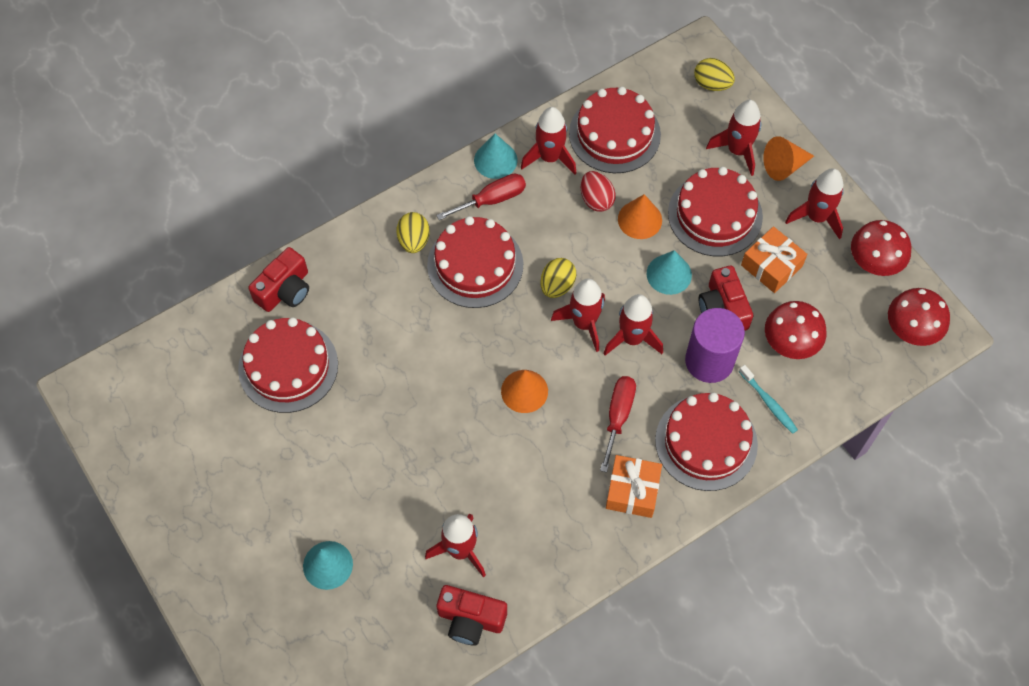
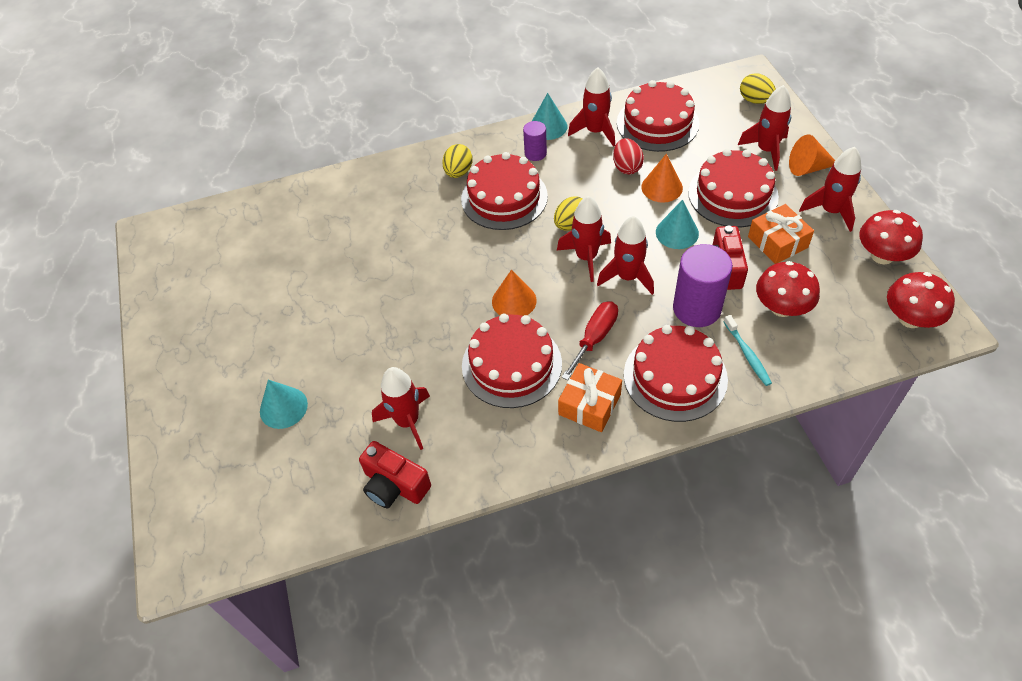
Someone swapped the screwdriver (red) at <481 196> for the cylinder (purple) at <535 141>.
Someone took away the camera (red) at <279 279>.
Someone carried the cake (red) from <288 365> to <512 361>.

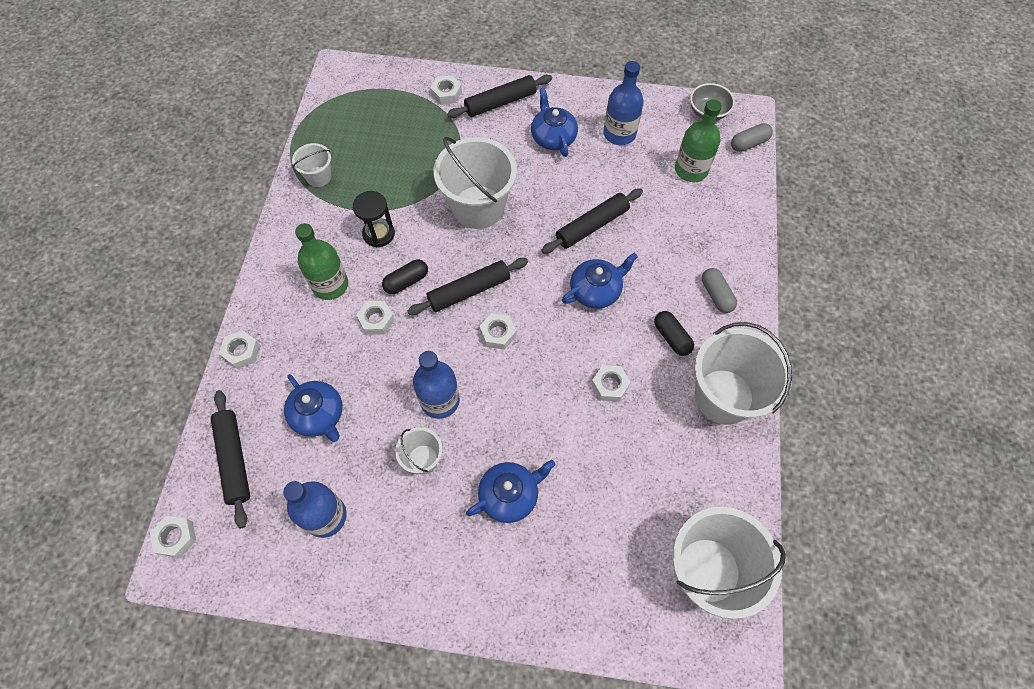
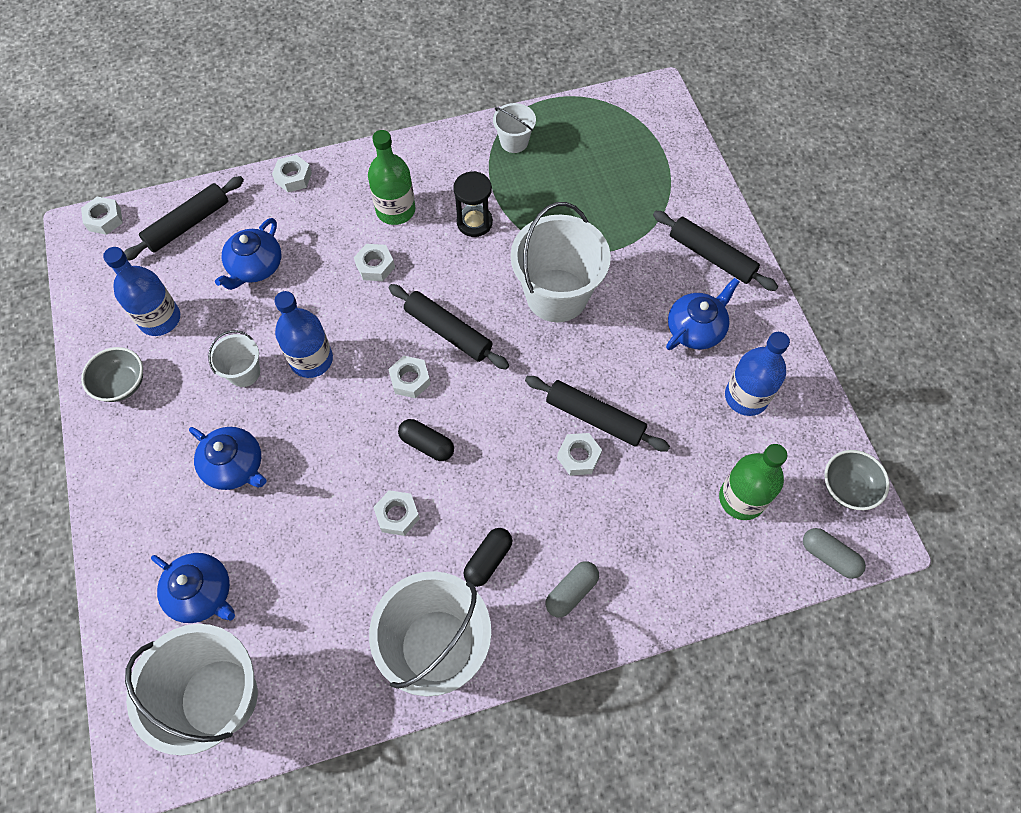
Someone carried the nut (white) from <446 90> to <579 454>.
Someone carried the teapot (blue) from <600 280> to <193 588>.
Someone carried the capsule (black) from <405 276> to <426 440>.
Someone put down the bowl (grey) at <112 374>.

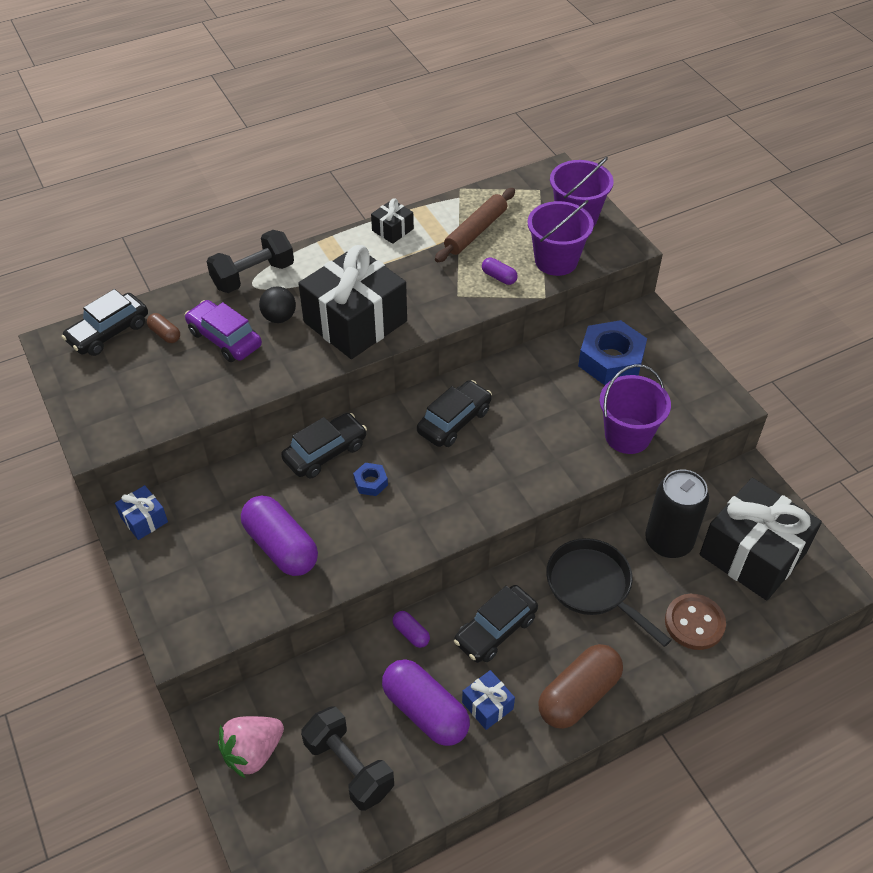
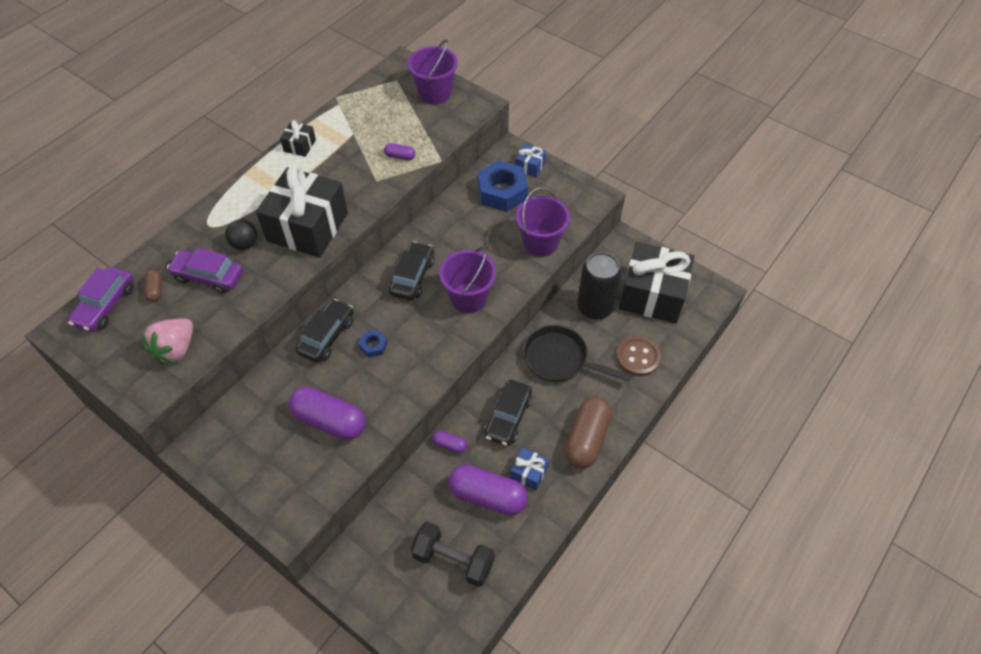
Someone took away the rolling pin (brown) at <475 225>.
Someone carried the bucket (purple) from <561 238> to <467 280>.
Someone took away the dumbbell (black) at <250 261>.
Someone repainted the car (black) at <105 322>, which became the car (purple) at <101 299>.
Someone rotated the capsule (brown) at <163 328> by 60 degrees clockwise.
Someone carried the gift (blue) from <141 512> to <530 161>.
Someone carried the strawberry (pink) from <251 747> to <167 341>.

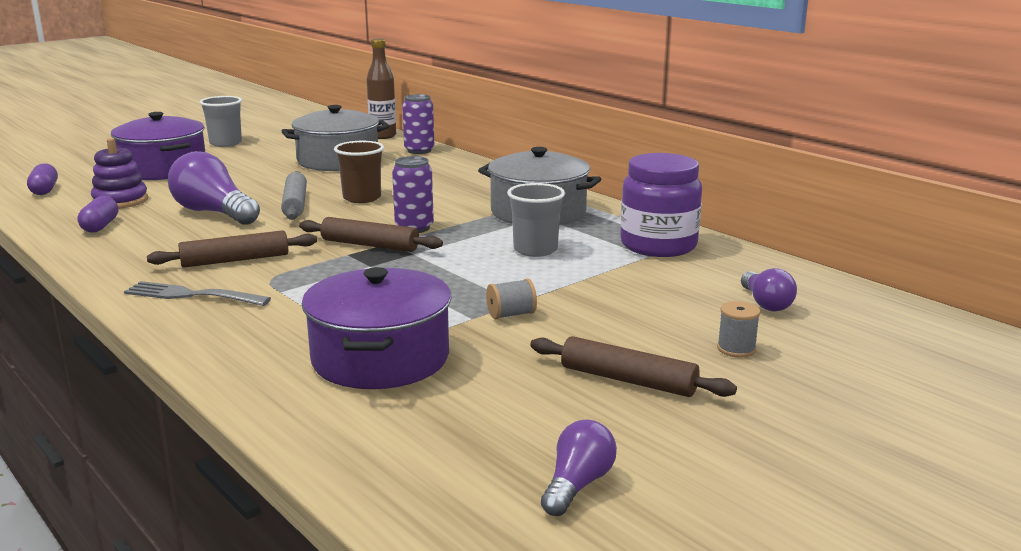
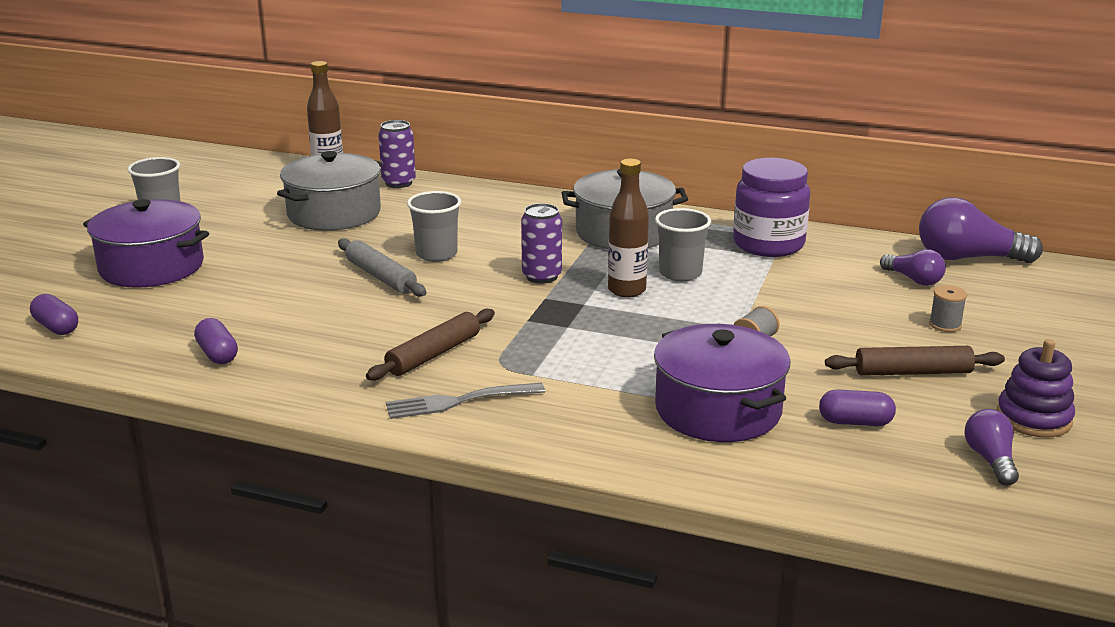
Someone carried the stacking toy (purple) from <119 173> to <1036 388>.
Someone repainted the cup (brown) at <359 172>, which became the cup (grey) at <434 226>.
Someone carried the light bulb (purple) from <214 188> to <981 230>.
Someone took away the rolling pin (brown) at <371 234>.
Someone put down the bottle (brown) at <628 228>.
Someone put down the capsule (purple) at <857 407>.

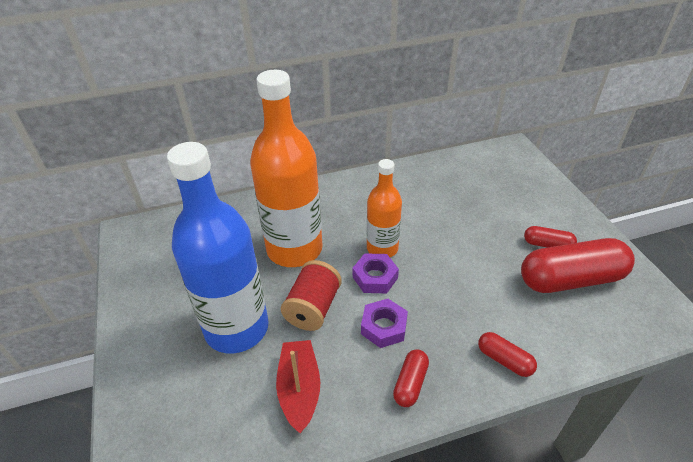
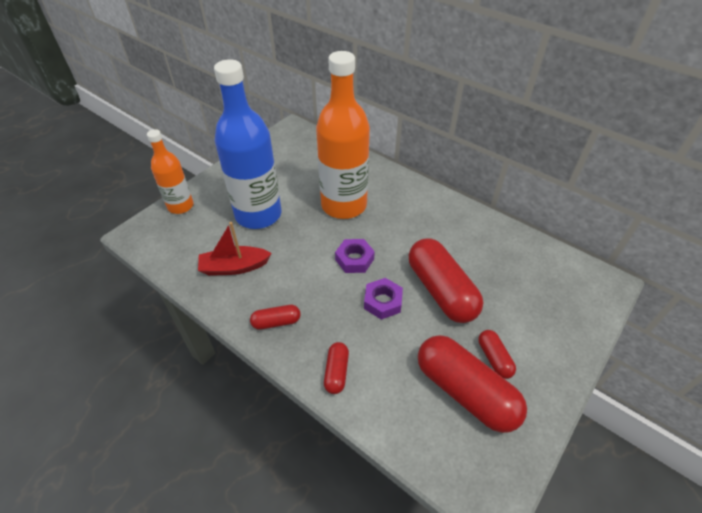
Someone carried the bottle (orange) from <384 208> to <170 171>.
Someone took away the spool (red) at <311 295>.
Someone carried the nut (purple) from <384 323> to <383 299>.
Someone rotated the boat (red) at <298 386> by 150 degrees counterclockwise.
Someone put down the capsule (red) at <446 280>.

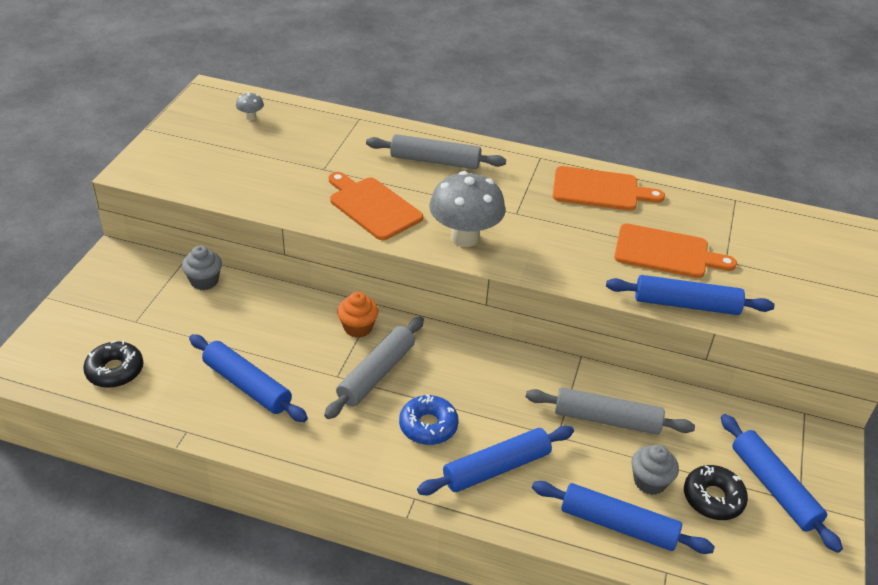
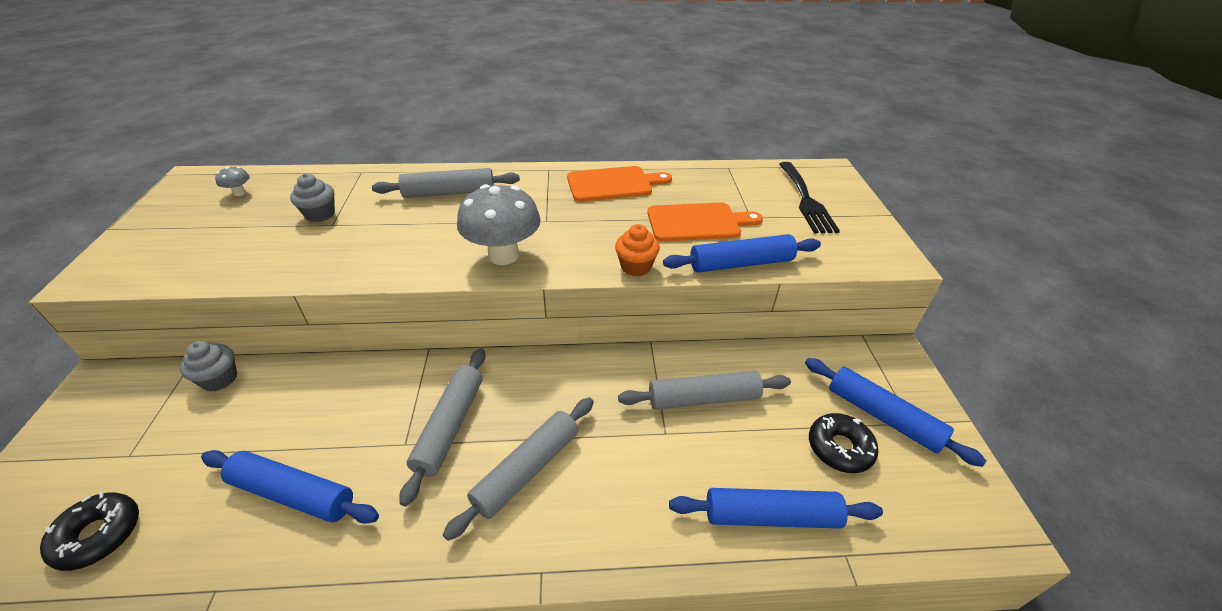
Someone took away the cutting board (orange) at <376 206>.
Someone carried the cupcake (orange) from <358 315> to <637 250>.
Someone swapped the donut (blue) at <429 419> for the rolling pin (grey) at <518 469>.
Someone took away the rolling pin (blue) at <495 460>.
Someone carried the cupcake (grey) from <655 470> to <312 198>.
Someone put down the fork (black) at <809 197>.

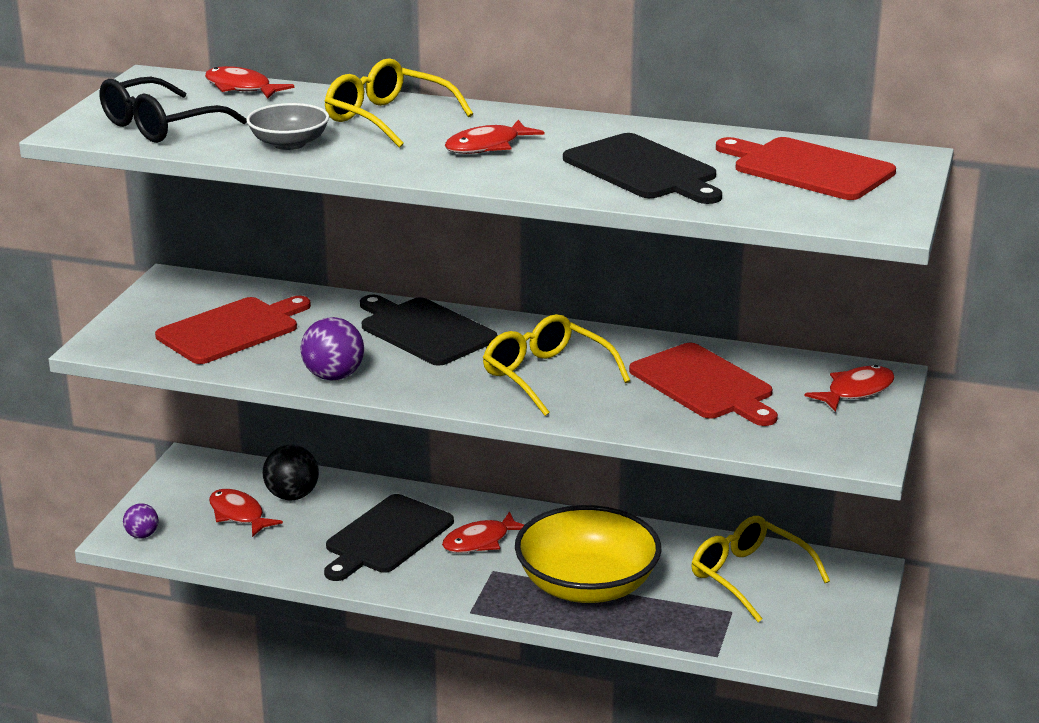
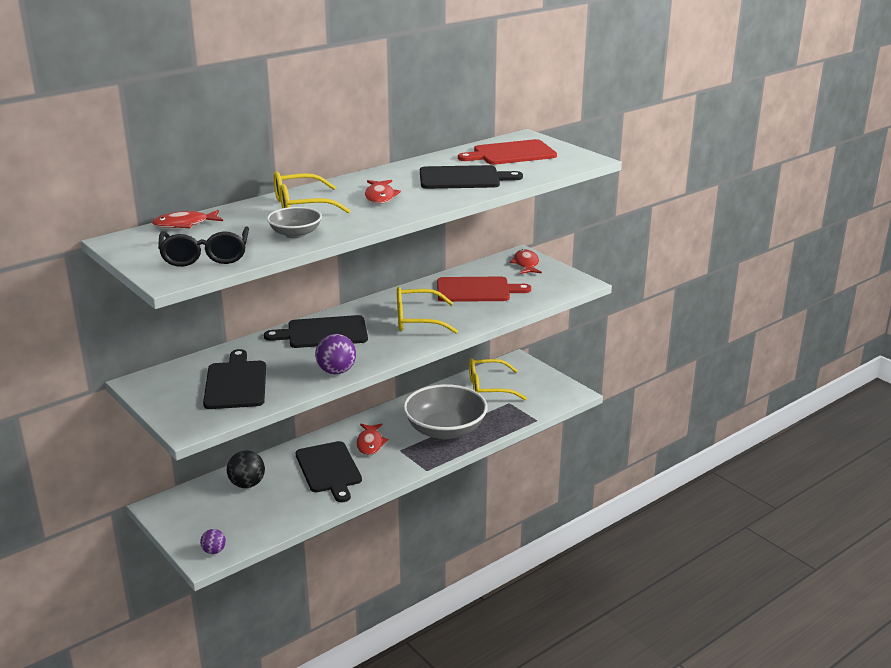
Someone repainted the cutting board (red) at <233 330>, which became the cutting board (black) at <234 379>.
Someone took away the fish (red) at <246 513>.
Someone repainted the bowl (yellow) at <588 554>, which became the bowl (grey) at <445 411>.

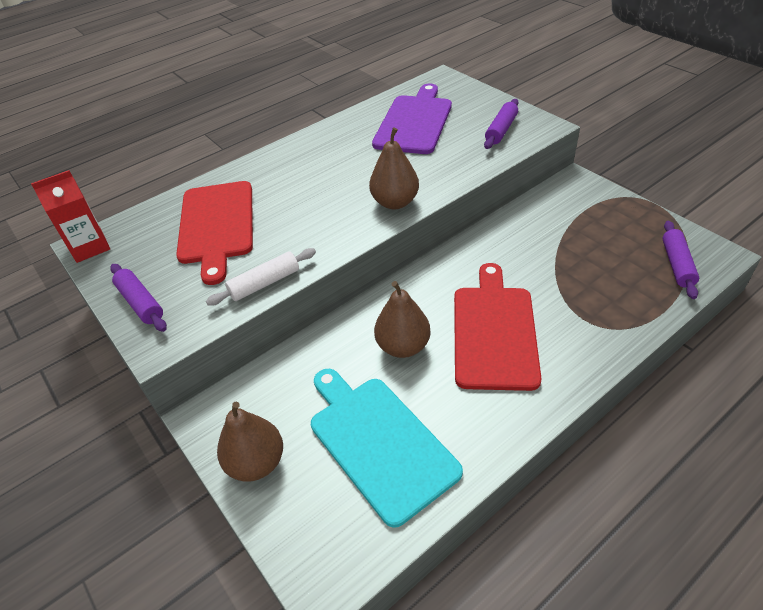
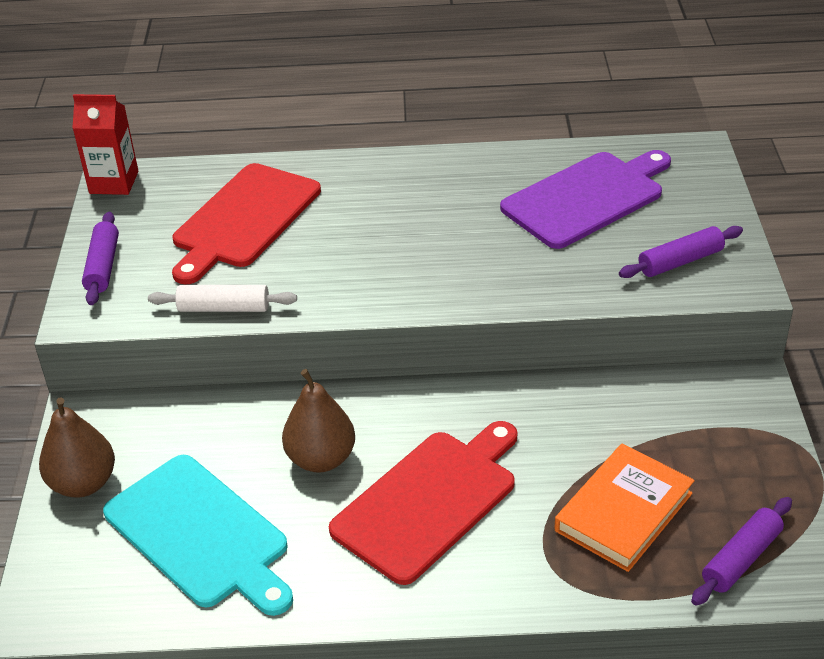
Someone took away the pear (brown) at <394 168>.
Someone rotated the cutting board (turquoise) at <387 448> by 135 degrees clockwise.
Someone put down the book (orange) at <624 508>.

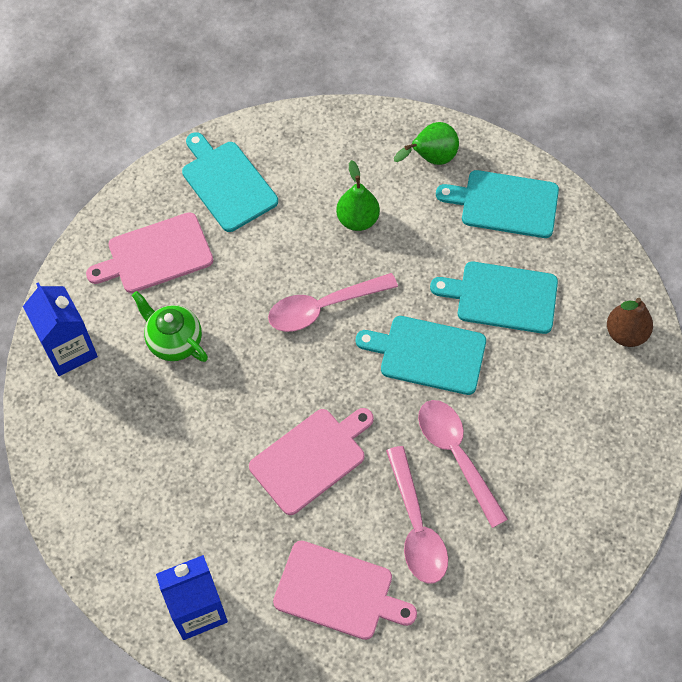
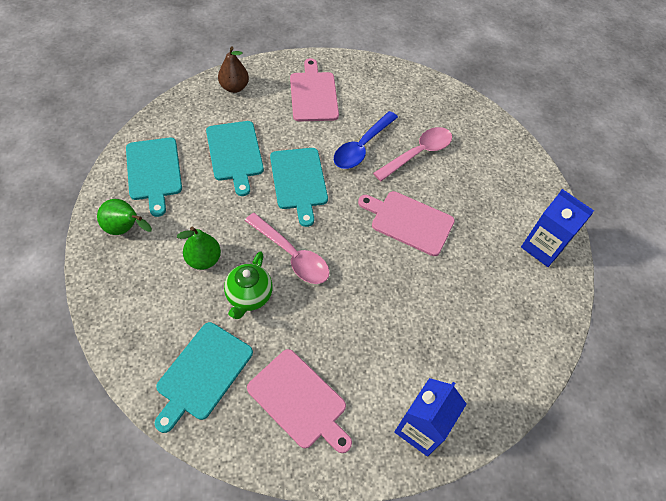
Someone carried the teapot (green) from <170 326> to <248 285>.
Someone repainted the spoon (pink) at <463 464>, which became the spoon (blue) at <366 140>.
Someone carried the cutting board (pink) from <345 590> to <314 89>.

